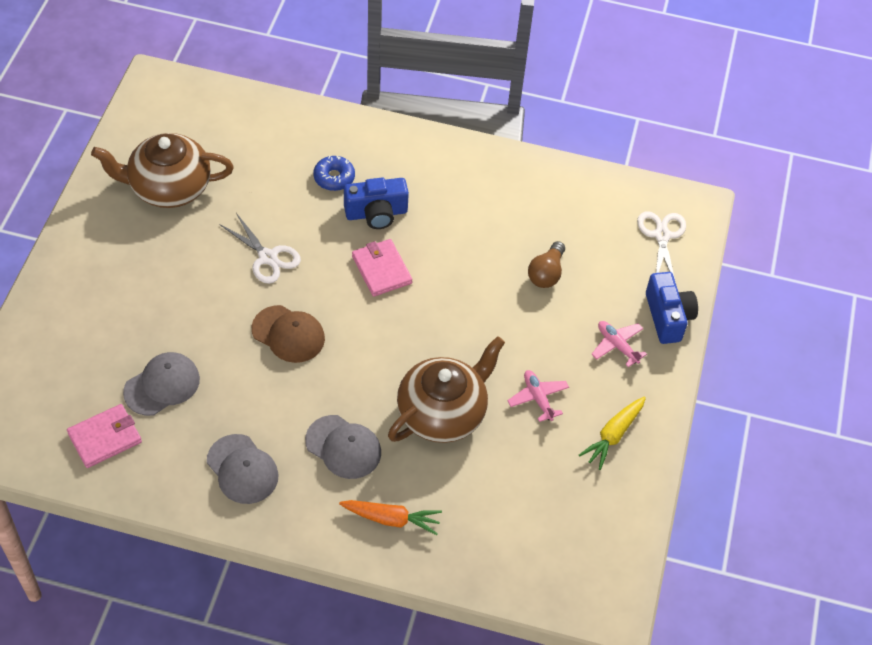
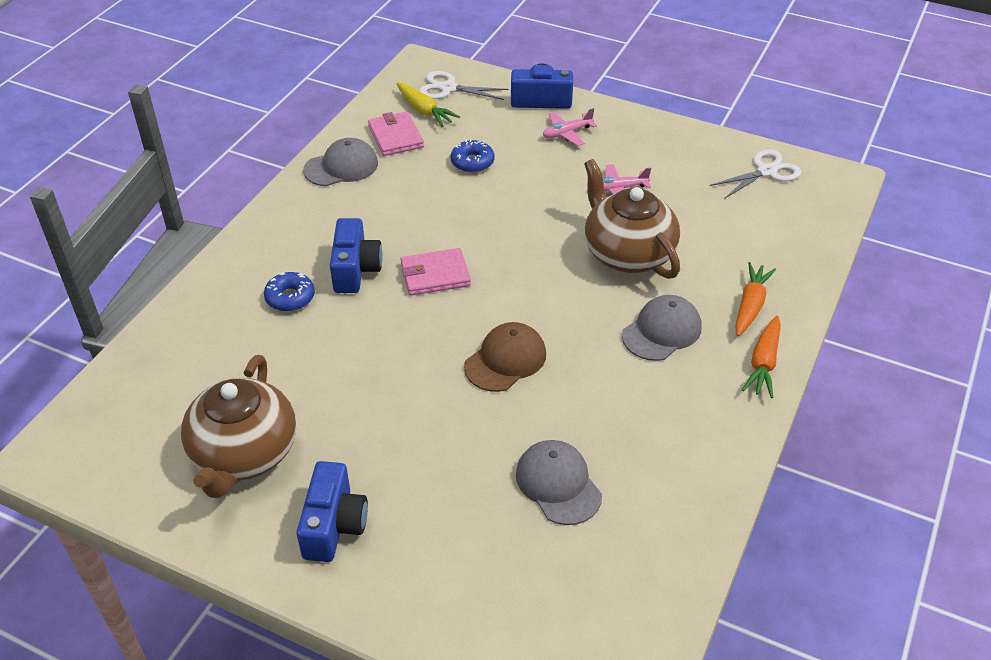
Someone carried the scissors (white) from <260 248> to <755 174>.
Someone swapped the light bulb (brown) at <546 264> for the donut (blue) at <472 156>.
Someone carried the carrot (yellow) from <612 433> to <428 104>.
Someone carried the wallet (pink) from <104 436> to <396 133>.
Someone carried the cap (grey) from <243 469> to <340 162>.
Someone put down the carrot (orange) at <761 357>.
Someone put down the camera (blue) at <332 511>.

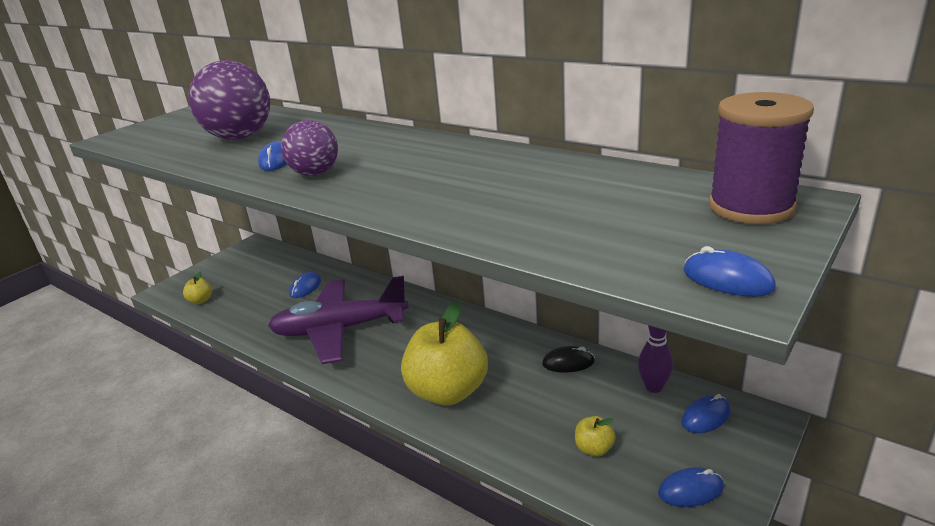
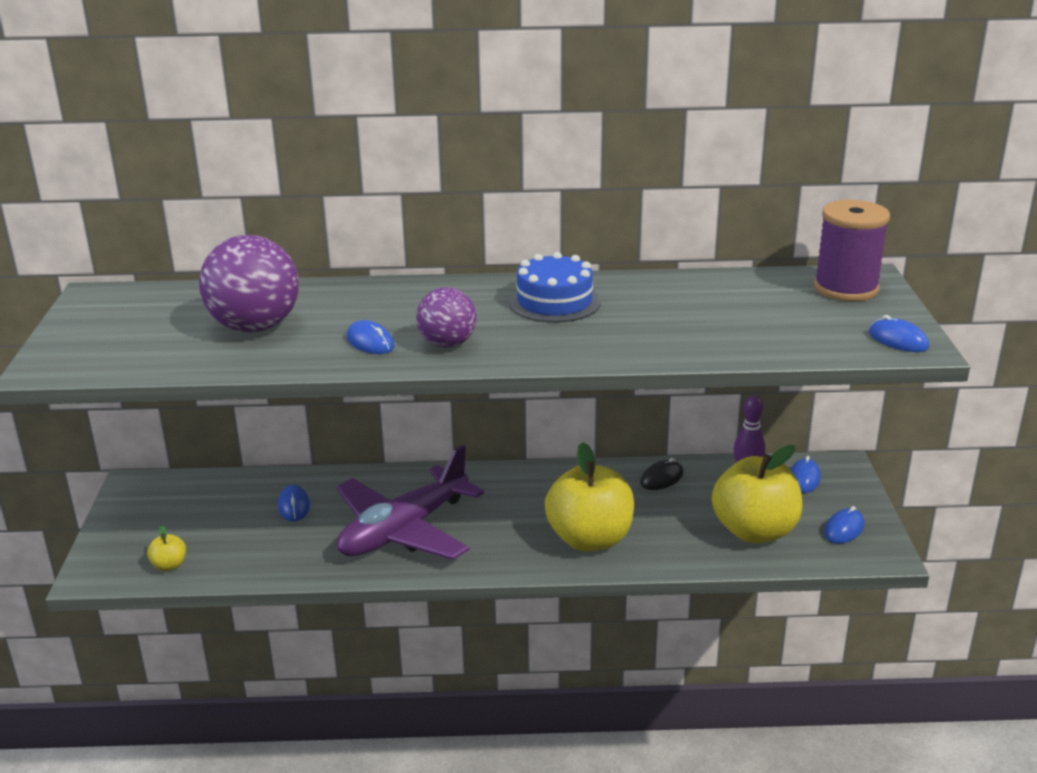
Someone rotated the mouse (blue) at <730 271> by 45 degrees clockwise.
Someone scaled the apple (yellow) at <595 436> by 2.41.
Someone put down the cake (blue) at <555 287>.

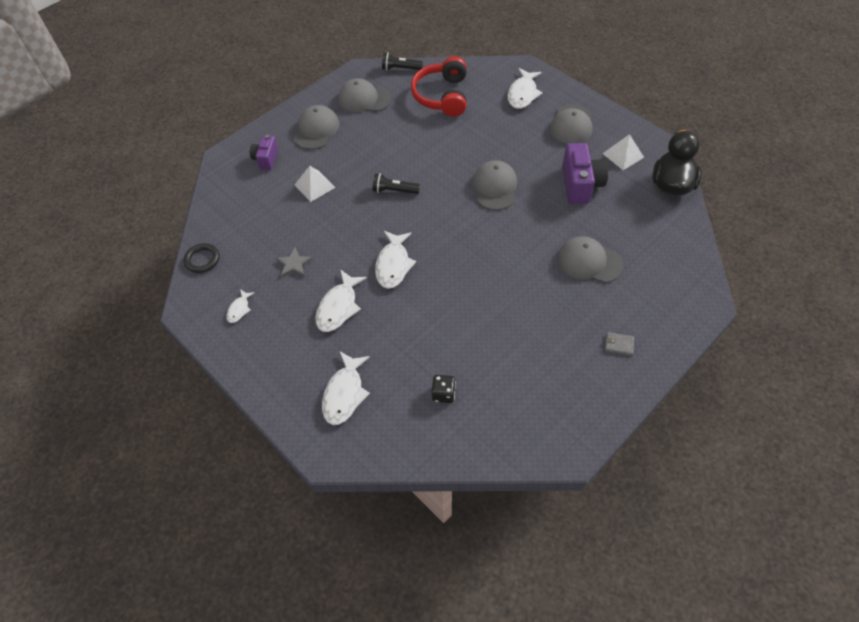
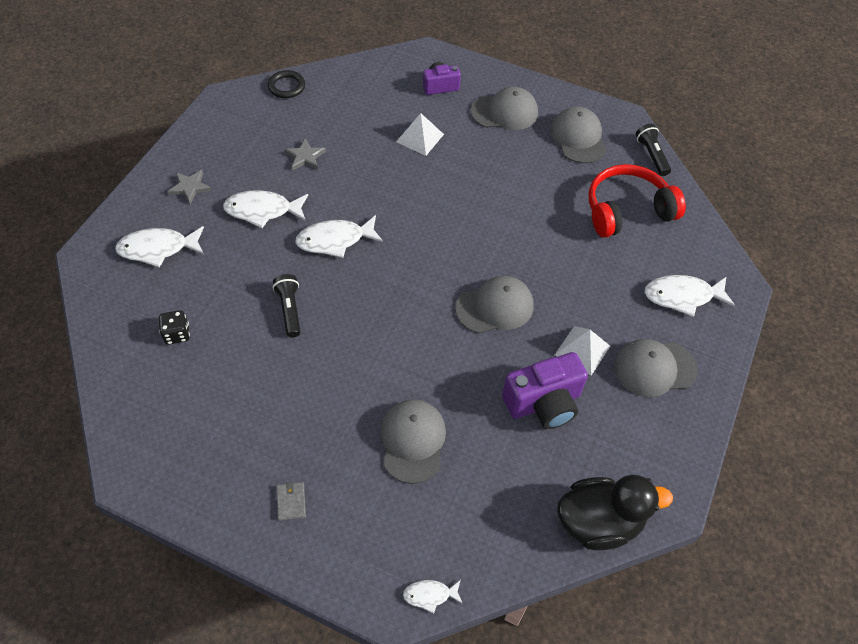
Someone carried the pyramid (white) from <623 152> to <582 351>.
Someone carried the flashlight (black) from <396 183> to <287 306>.
Someone carried the fish (white) from <240 306> to <433 597>.
Someone put down the star (grey) at <189 187>.

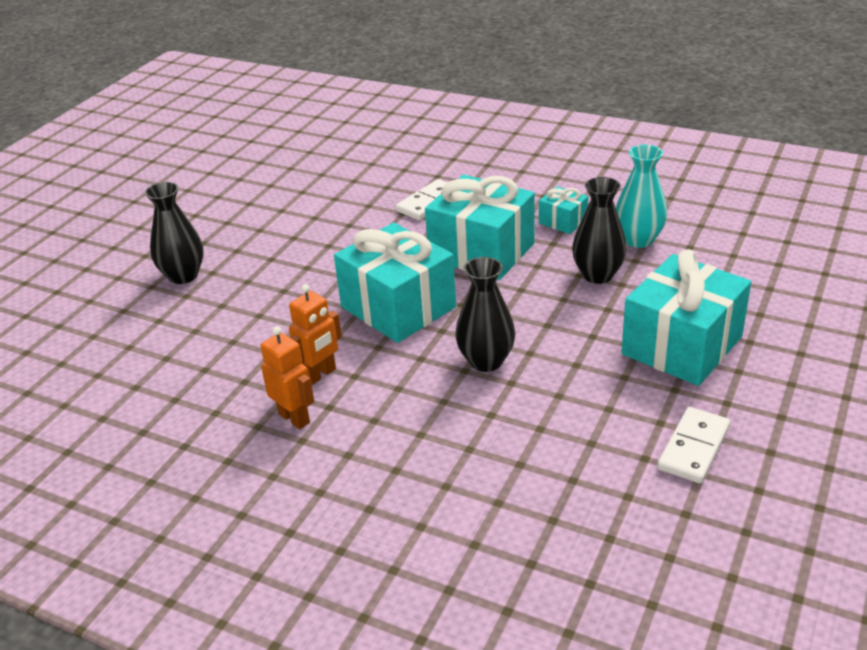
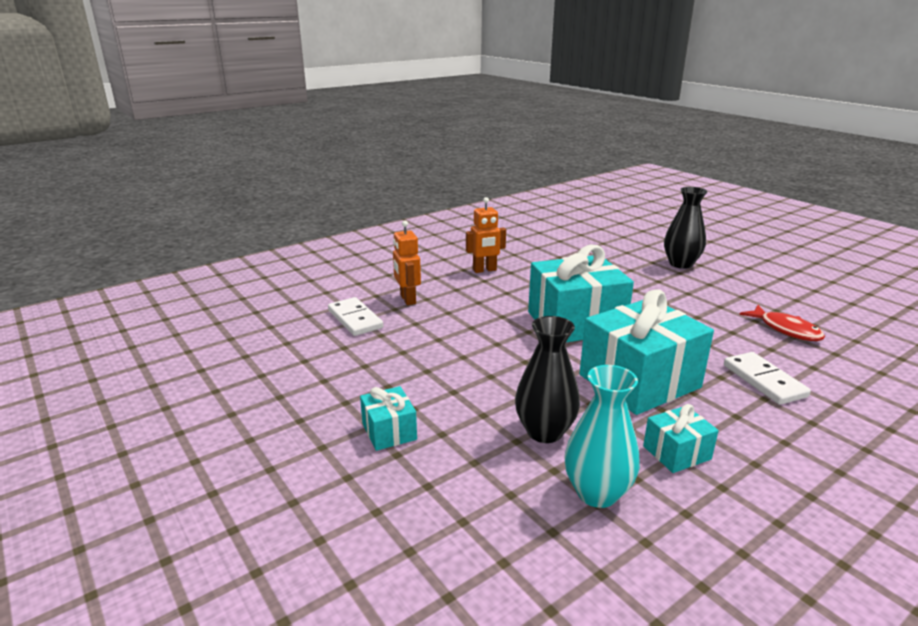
Someone scaled the gift (turquoise) at <686 317> by 0.47.
Someone took away the vase (black) at <485 314>.
Someone carried the robot (orange) from <315 334> to <407 263>.
Someone carried the domino (white) from <693 445> to <355 316>.
Someone put down the fish (red) at <782 323>.

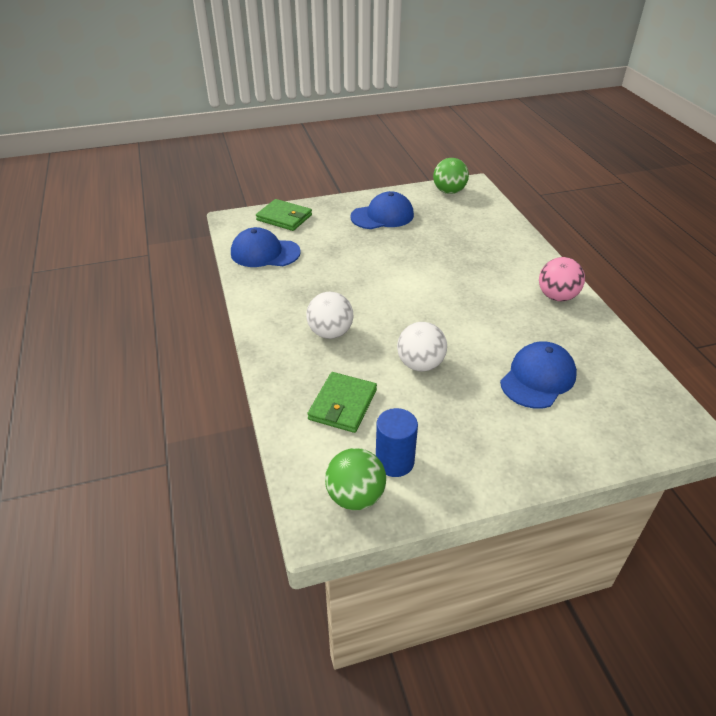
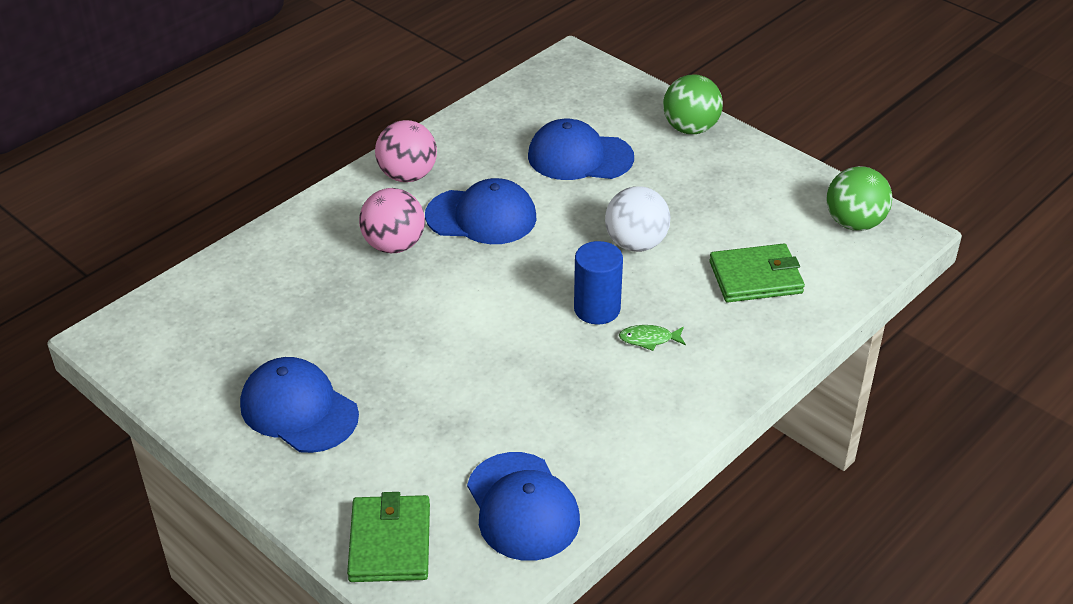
Someone carried the ball (green) from <451 176> to <693 104>.
Someone swapped the ball (white) at <329 315> for the fish (green) at <652 338>.
Someone carried the cylinder (blue) from <397 442> to <598 282>.
Someone put down the cap (blue) at <481 211>.
Someone put down the ball (pink) at <392 220>.

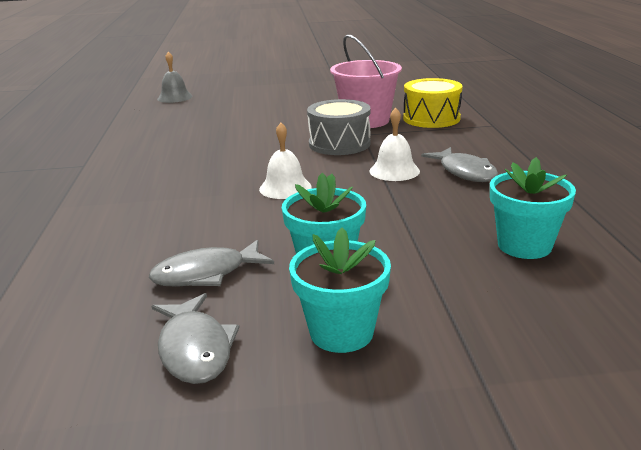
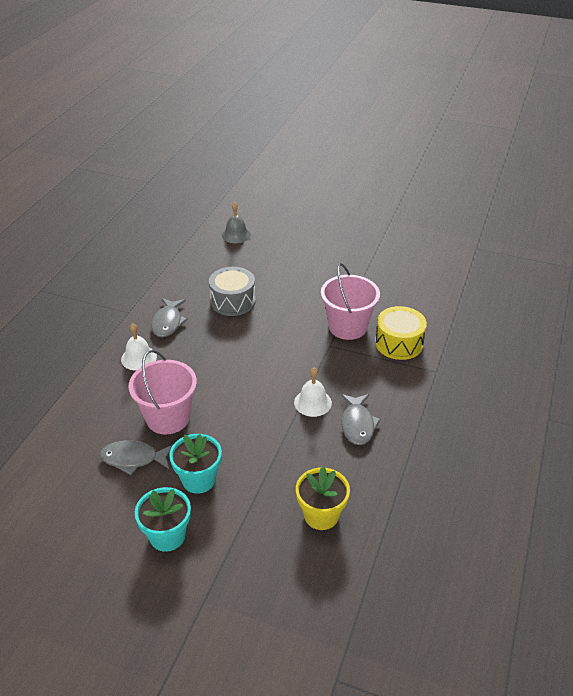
Someone carried the drum (grey) from <339 127> to <232 291>.
Someone carried the bell (white) from <285 161> to <139 347>.
Someone repainted the flower pot (turquoise) at <533 208>, which became the flower pot (yellow) at <323 498>.
Someone carried the fish (grey) from <196 338> to <169 317>.
Someone put down the bucket (pink) at <163 392>.

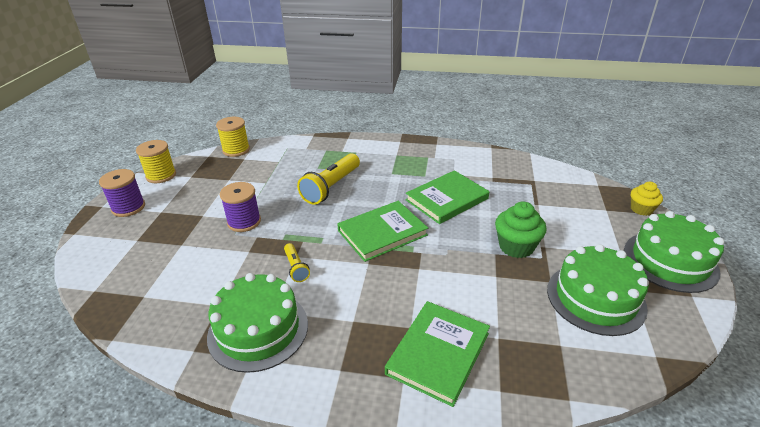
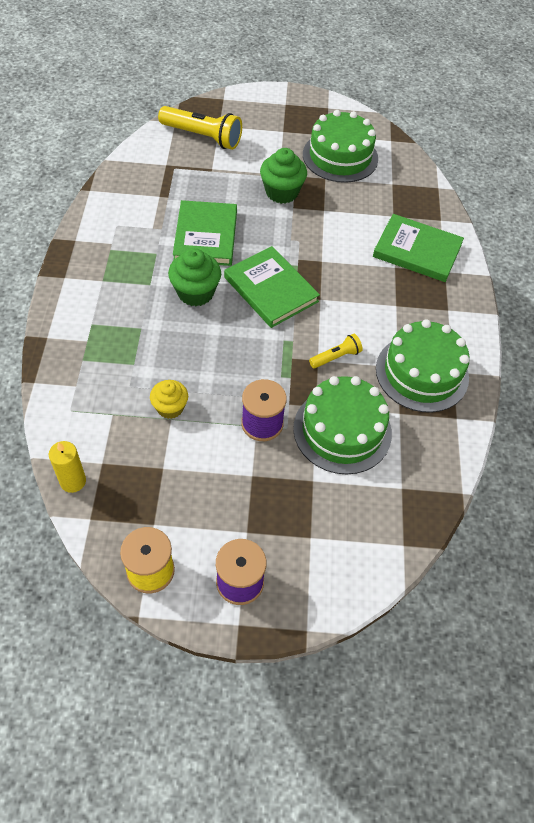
Someone swapped the spool (yellow) at <233 137> for the candle (yellow) at <67 467>.
Someone carried the flashlight (yellow) from <328 179> to <200 128>.
Someone rotated the book (green) at <447 197> by 45 degrees clockwise.
Someone carried the cupcake (yellow) from <647 199> to <169 399>.
Someone carried the cake (green) from <674 252> to <342 425>.
Someone put down the cupcake (green) at <194 277>.

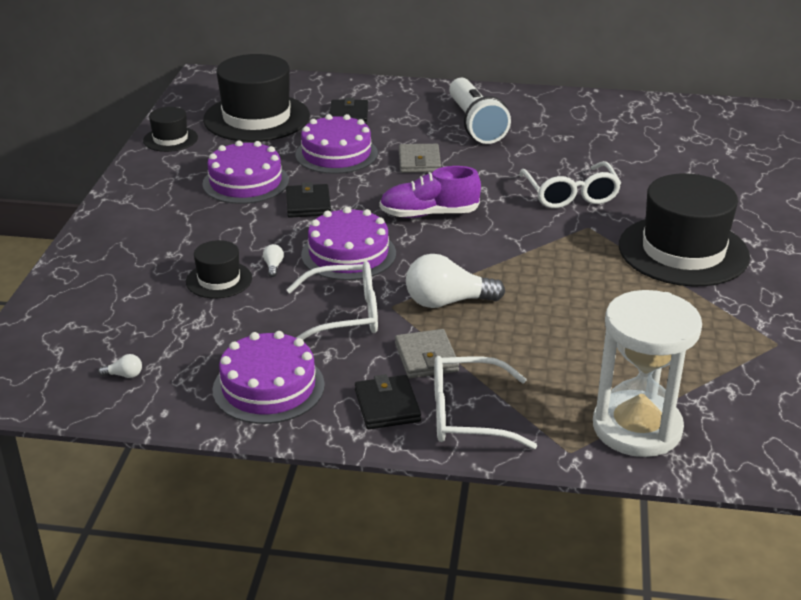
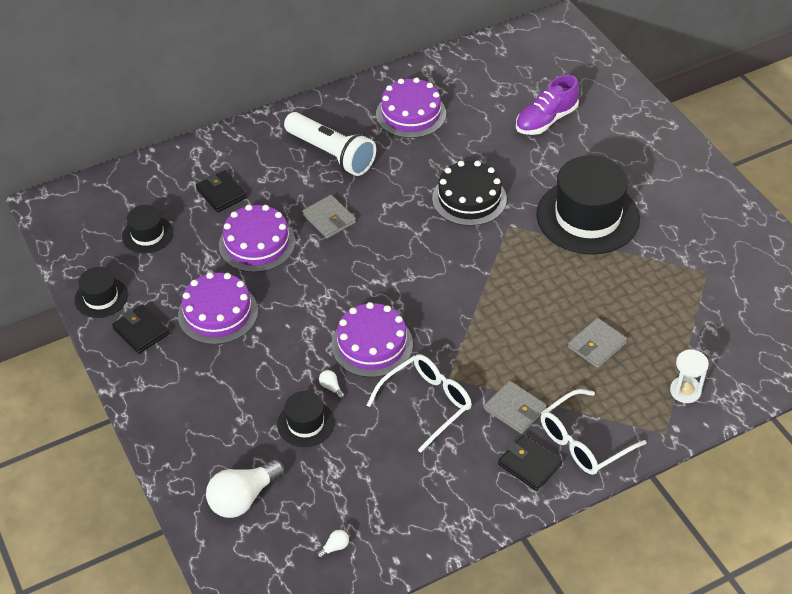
Someone scaled the hat (black) at <256 98> by 0.49.
Someone swapped the glasses (white) at <570 184> for the cake (black) at <469 193>.
Someone carried the shoe (purple) from <430 192> to <547 105>.
Someone carried the wallet (black) from <308 200> to <141 329>.
Someone carried the light bulb (white) from <455 281> to <245 488>.
Someone scaled the hourglass (white) at <647 373> by 0.48.
Someone carried the cake (purple) from <268 377> to <411 107>.
Someone put down the wallet (grey) at <597 343>.

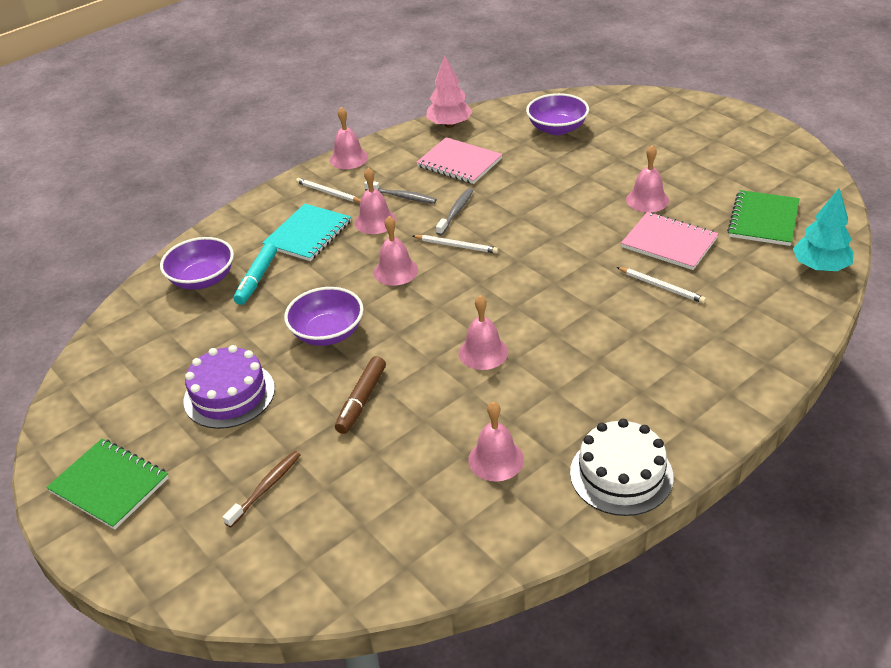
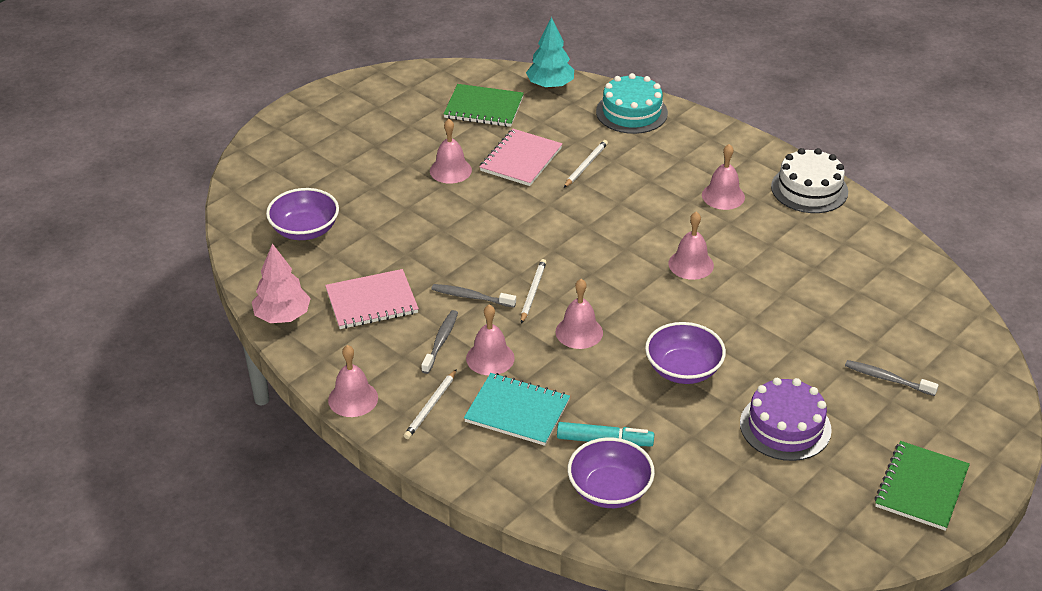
Someone rotated the notebook (pink) at <459 160> by 45 degrees clockwise.
Someone took away the marker (brown) at <360 395>.
Someone carried the bell (pink) from <496 441> to <723 177>.
Someone repainted the toothbrush (brown) at <262 489>, which became the toothbrush (grey) at <892 378>.
Someone put down the cake (turquoise) at <632 103>.

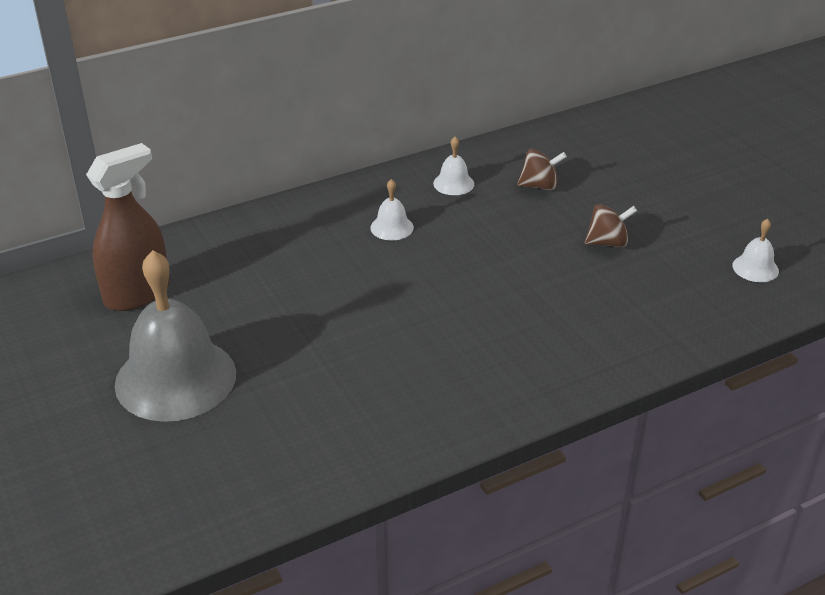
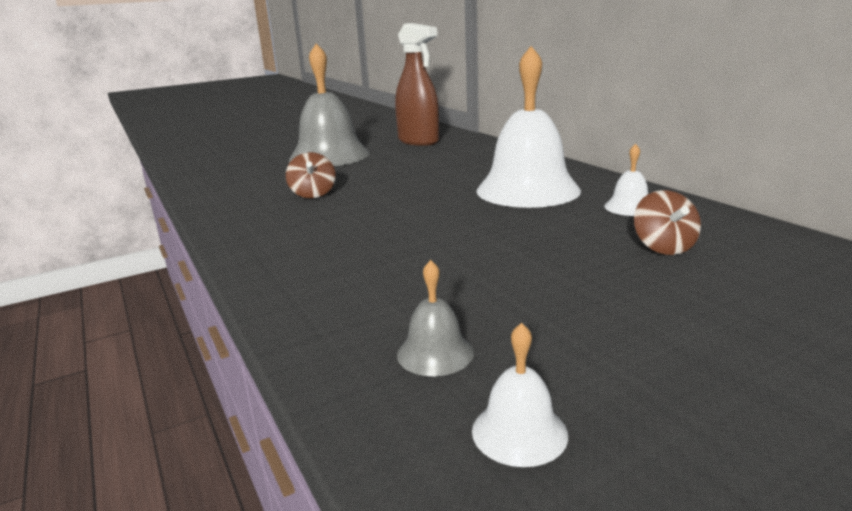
Someone scaled the bell (white) at <392 209> by 2.35.
Someone carried the spinning top (brown) from <611 225> to <311 175>.
Someone put down the bell (grey) at <435 318>.

